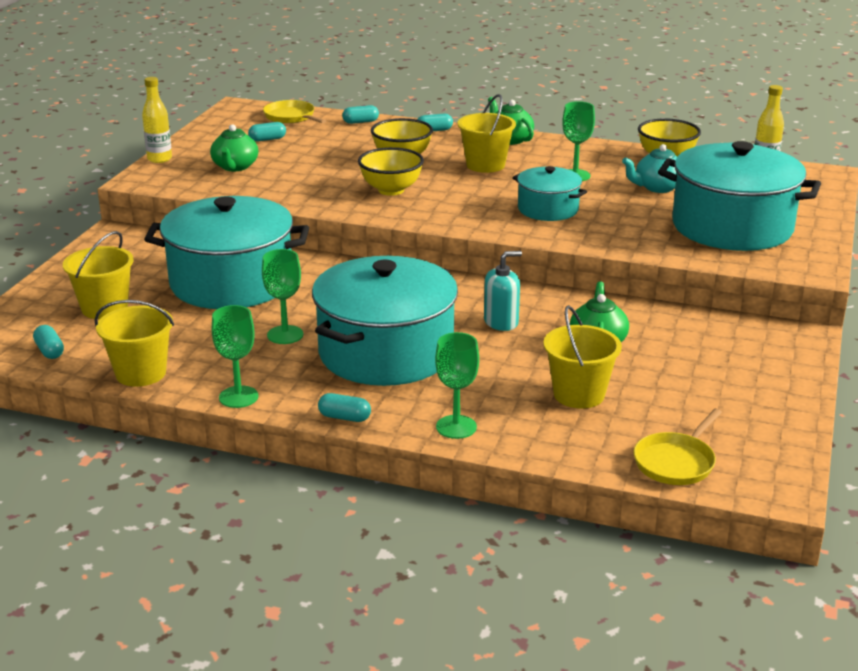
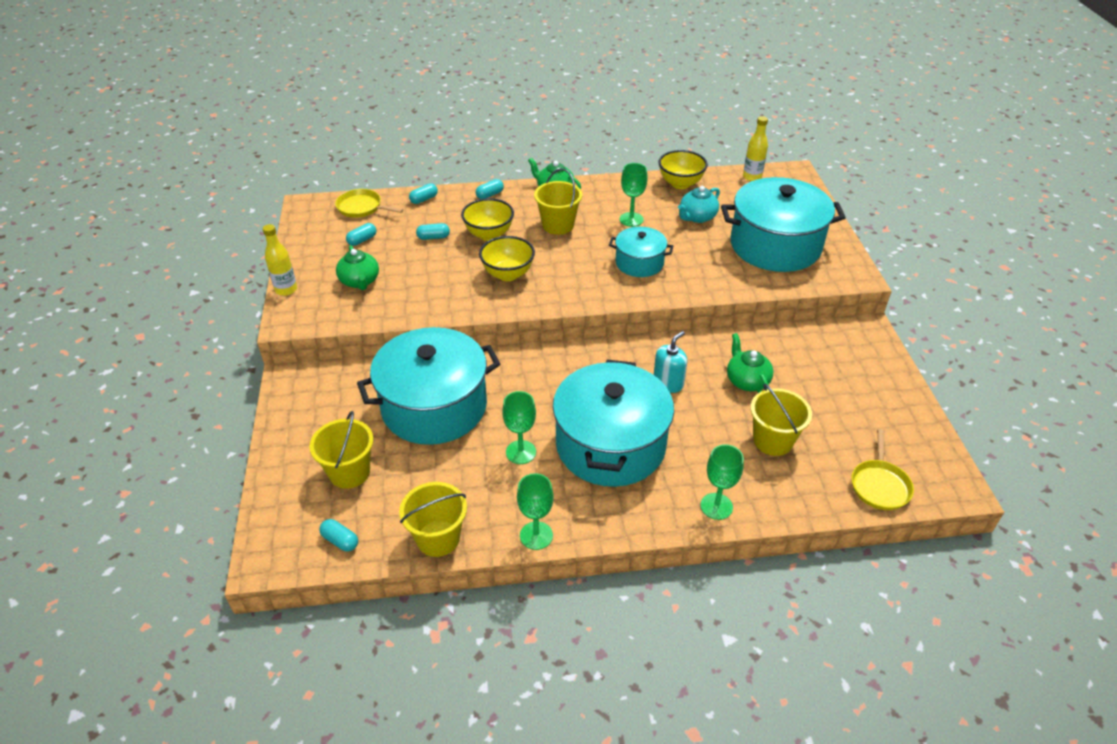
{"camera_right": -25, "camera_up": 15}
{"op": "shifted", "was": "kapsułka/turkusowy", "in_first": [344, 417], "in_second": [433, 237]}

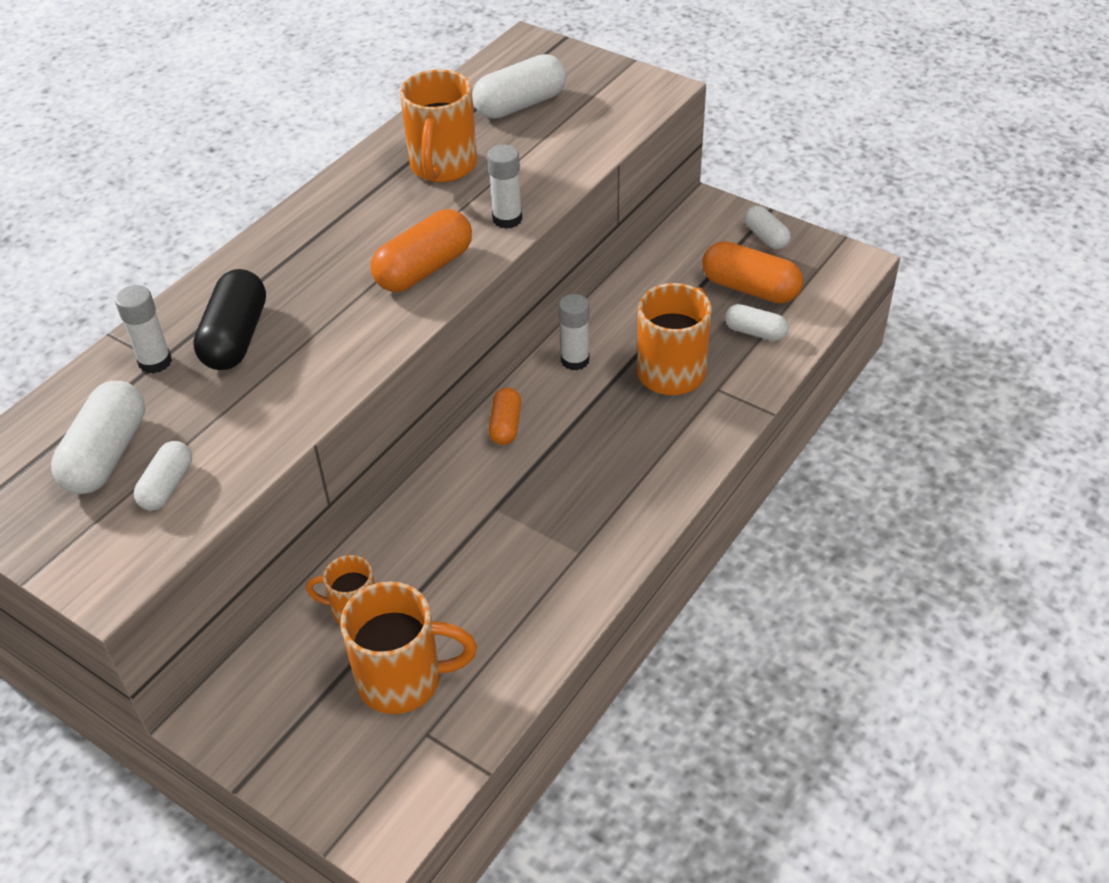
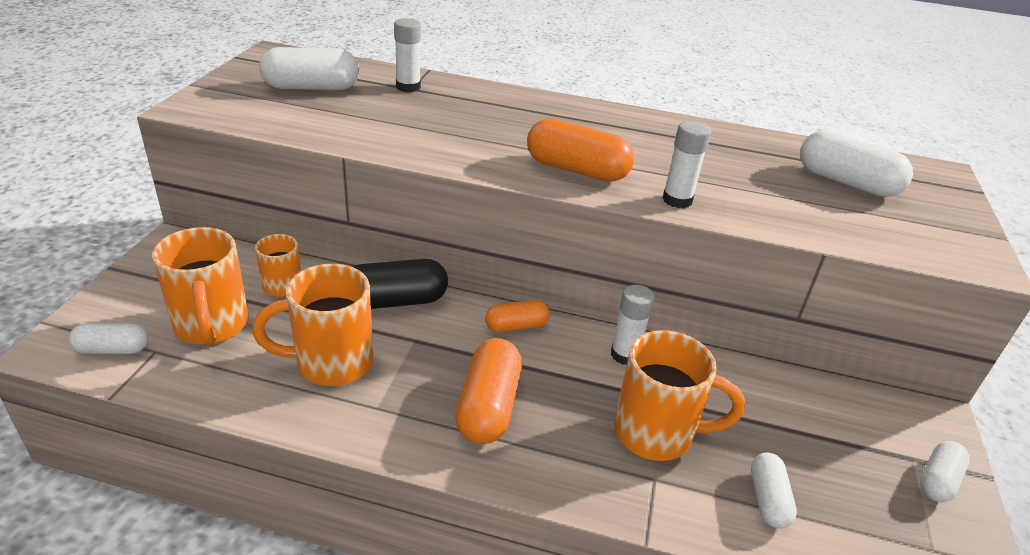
{"camera_right": 65, "camera_up": -10}
{"op": "shifted", "was": "kapsułka/biały", "in_first": [167, 486], "in_second": [112, 349]}
{"op": "shifted", "was": "kapsułka/czarny", "in_first": [235, 337], "in_second": [394, 301]}
{"op": "shifted", "was": "kubek/pomarańczowy", "in_first": [443, 167], "in_second": [331, 363]}
{"op": "shifted", "was": "kapsułka/pomarańczowy", "in_first": [750, 288], "in_second": [488, 407]}

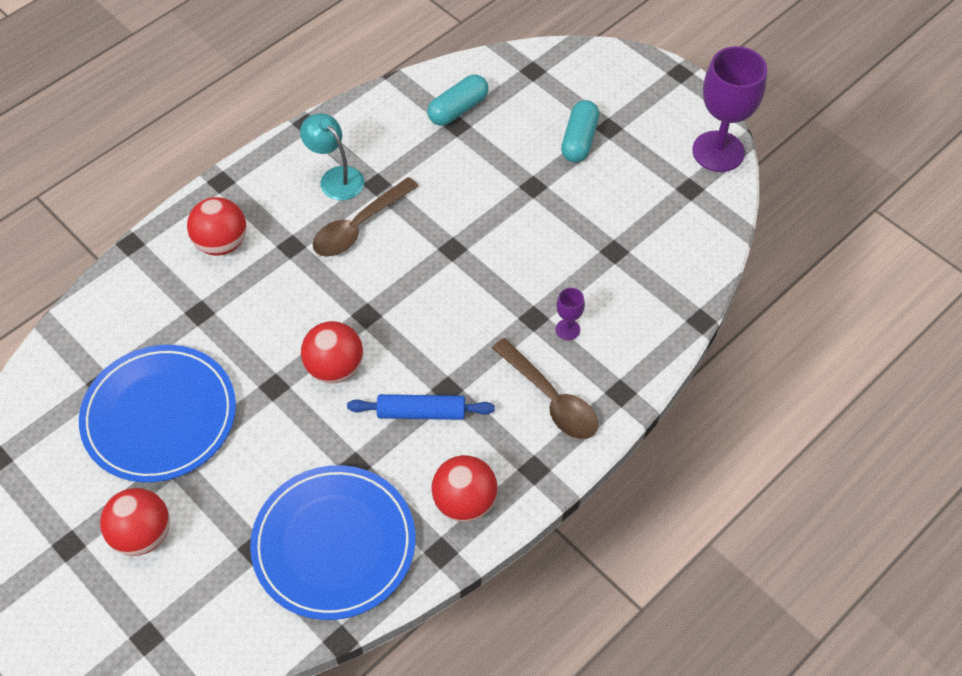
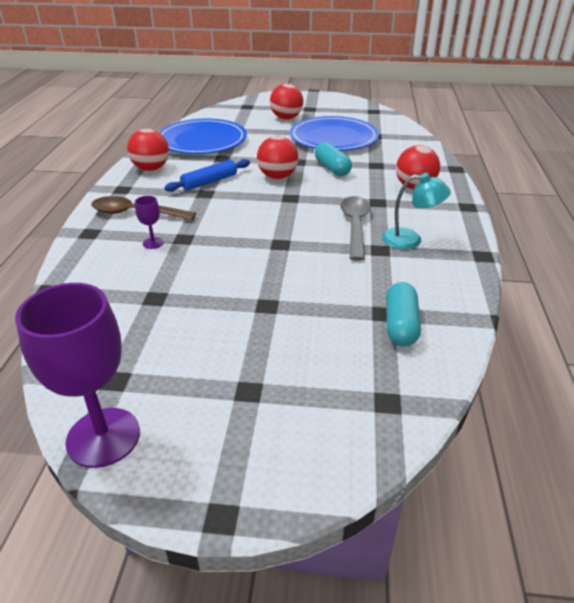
{"camera_right": 140, "camera_up": -20}
{"op": "shifted", "was": "kapsułka/turkusowy", "in_first": [579, 140], "in_second": [332, 168]}
{"op": "repainted", "was": "łyżka/brązowy", "now": "łyżka/szary", "in_first": [359, 226], "in_second": [355, 226]}

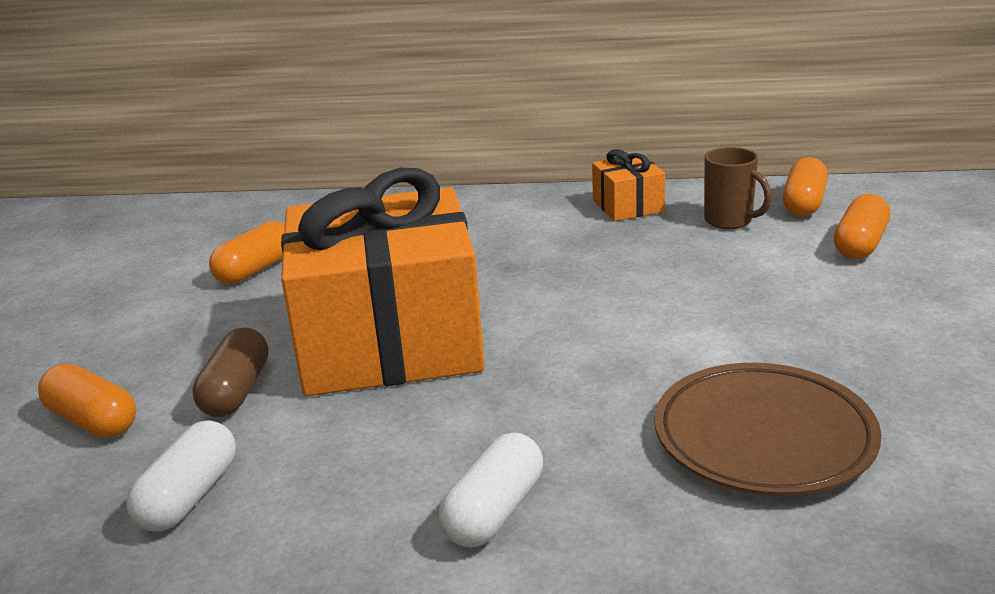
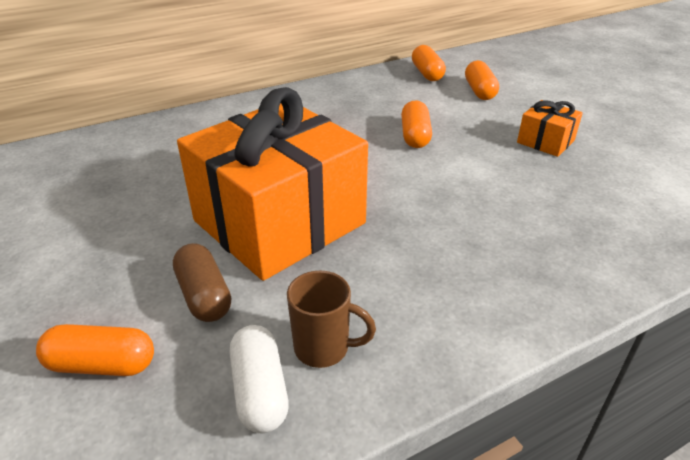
{"camera_right": -35, "camera_up": 10}
{"op": "gone", "was": "kapsułka/biały", "in_first": [494, 511]}
{"op": "gone", "was": "talerz/brązowy", "in_first": [763, 437]}
{"op": "shifted", "was": "kapsułka/pomarańczowy", "in_first": [256, 269], "in_second": [415, 136]}
{"op": "shifted", "was": "prezent/pomarańczowy", "in_first": [628, 206], "in_second": [545, 141]}
{"op": "shifted", "was": "kubek/brązowy", "in_first": [730, 221], "in_second": [323, 348]}

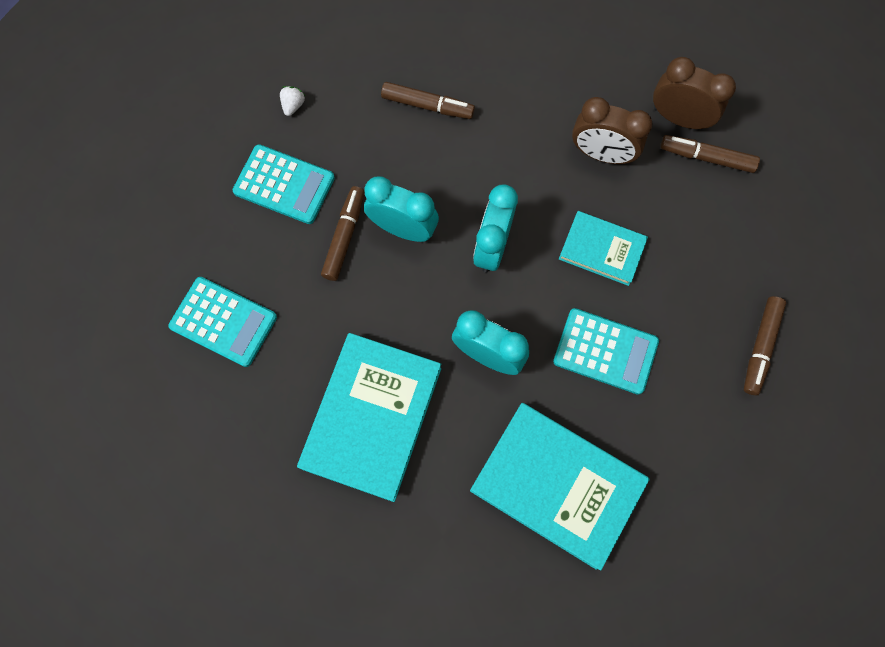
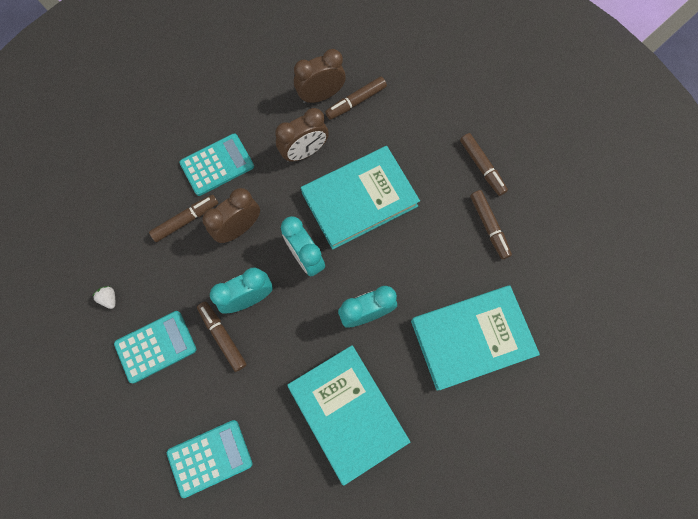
{"camera_right": -50, "camera_up": 0}
{"op": "new", "now": "budzik/brązowy", "in_second": [239, 228]}
{"op": "new", "now": "flamaster/brązowy", "in_second": [489, 226]}
{"op": "shifted", "was": "kalkulator/turkusowy", "in_first": [605, 351], "in_second": [217, 165]}
{"op": "scaled", "was": "książka/turkusowy", "in_first": [601, 250], "in_second": [359, 199], "ratio": 1.8}

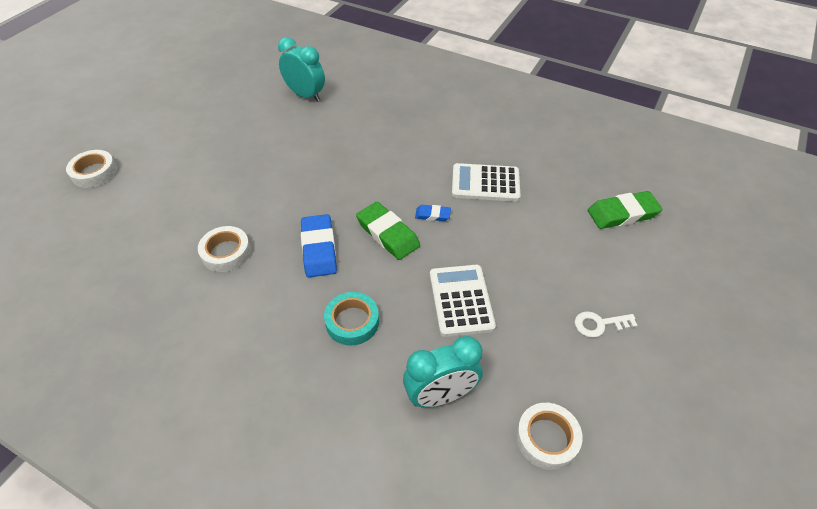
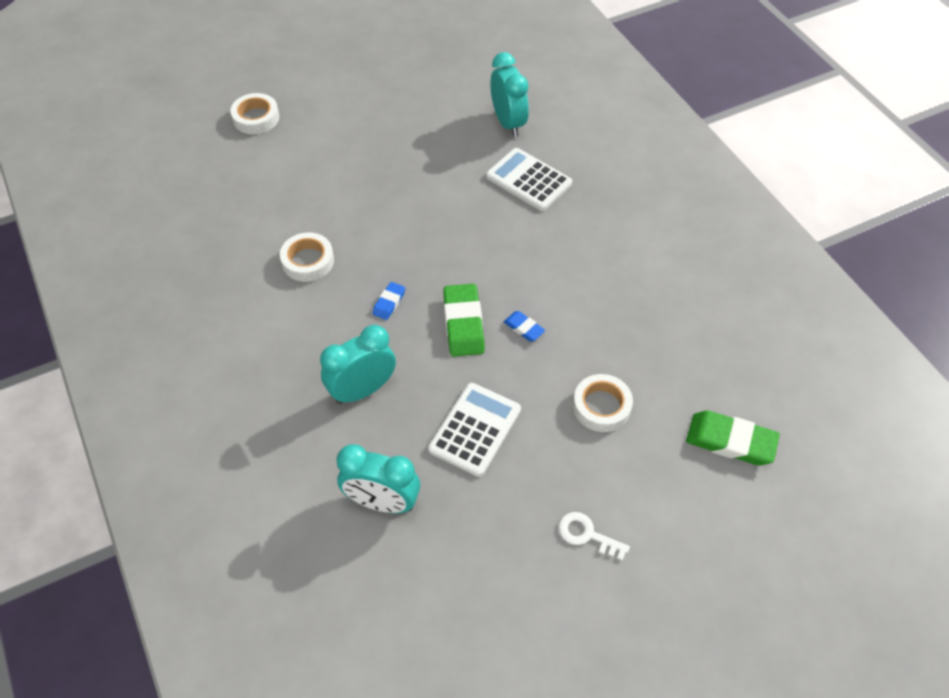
{"camera_right": 35, "camera_up": 5}
{"op": "shifted", "was": "kalkulator/biały", "in_first": [485, 183], "in_second": [529, 180]}
{"op": "shifted", "was": "taśma klejąca/biały", "in_first": [547, 438], "in_second": [601, 406]}
{"op": "swapped", "was": "taśma klejąca/turkusowy", "now": "budzik/turkusowy", "in_first": [352, 322], "in_second": [362, 390]}
{"op": "scaled", "was": "gumka do mazania/niebieski", "in_first": [319, 249], "in_second": [389, 303], "ratio": 0.53}

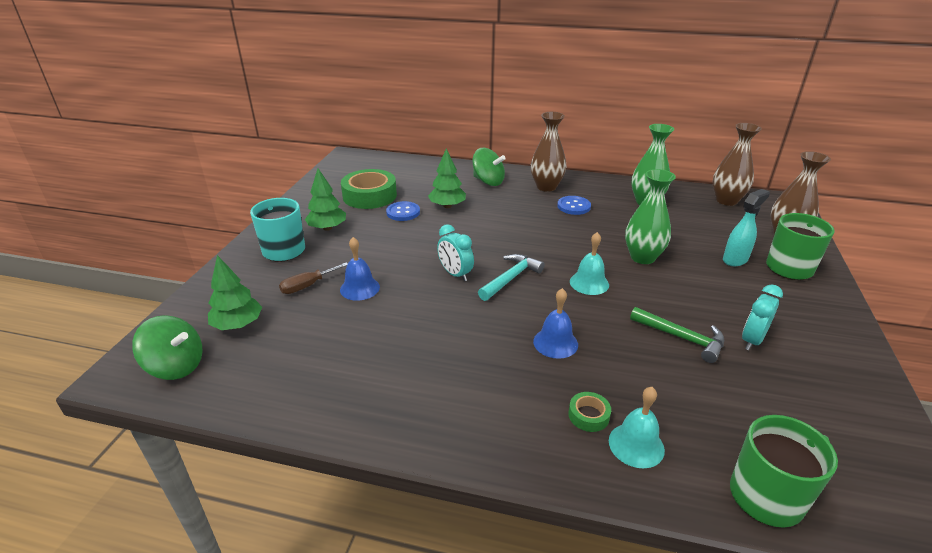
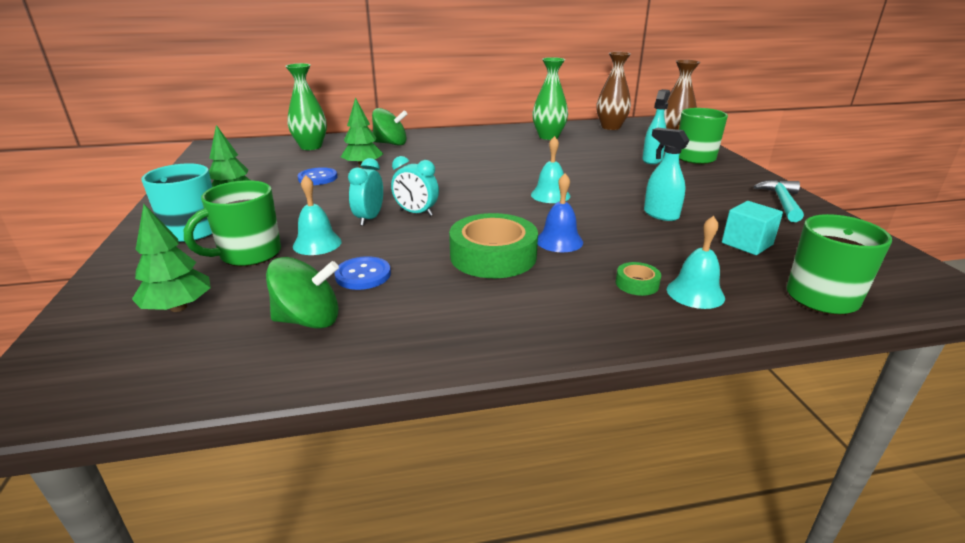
{"camera_right": -25, "camera_up": -5}
{"op": "gone", "was": "wazon/brązowy", "in_first": [546, 187]}
{"op": "new", "now": "sześcian/turkusowy", "in_second": [747, 244]}
{"op": "shifted", "was": "bączek/zielony", "in_first": [176, 366], "in_second": [308, 320]}
{"op": "shifted", "was": "taśma klejąca/zielony", "in_first": [370, 196], "in_second": [493, 256]}
{"op": "shifted", "was": "młotek/turkusowy", "in_first": [510, 278], "in_second": [782, 202]}
{"op": "shifted", "was": "guzik/niebieski", "in_first": [573, 206], "in_second": [363, 275]}
{"op": "shifted", "was": "wazon/zielony", "in_first": [642, 257], "in_second": [311, 147]}
{"op": "shifted", "was": "budzik/turkusowy", "in_first": [752, 340], "in_second": [369, 218]}
{"op": "swapped", "was": "śrubokręt/brązowy", "now": "kubek/zielony", "in_first": [307, 286], "in_second": [249, 254]}
{"op": "swapped", "was": "młotek/zielony", "now": "spryskiwacz/turkusowy", "in_first": [681, 338], "in_second": [660, 214]}
{"op": "repainted", "was": "dzwonek/niebieski", "now": "dzwonek/turkusowy", "in_first": [360, 288], "in_second": [317, 243]}

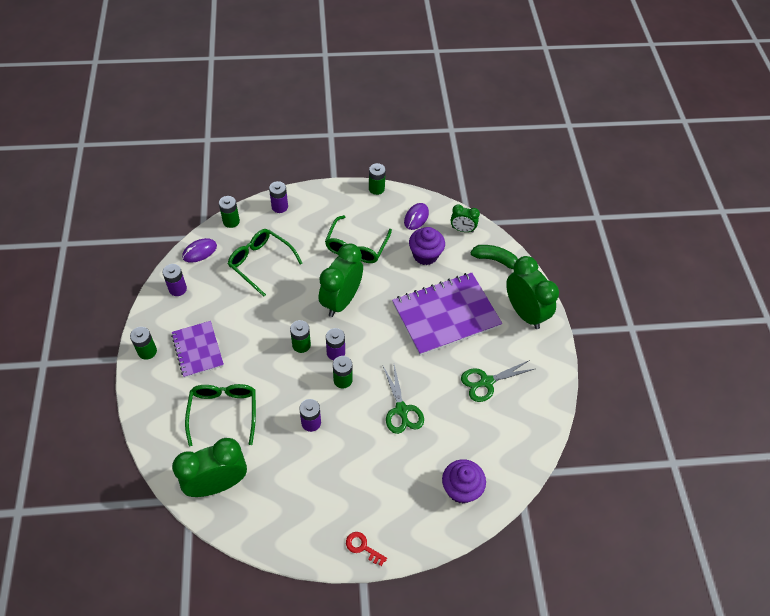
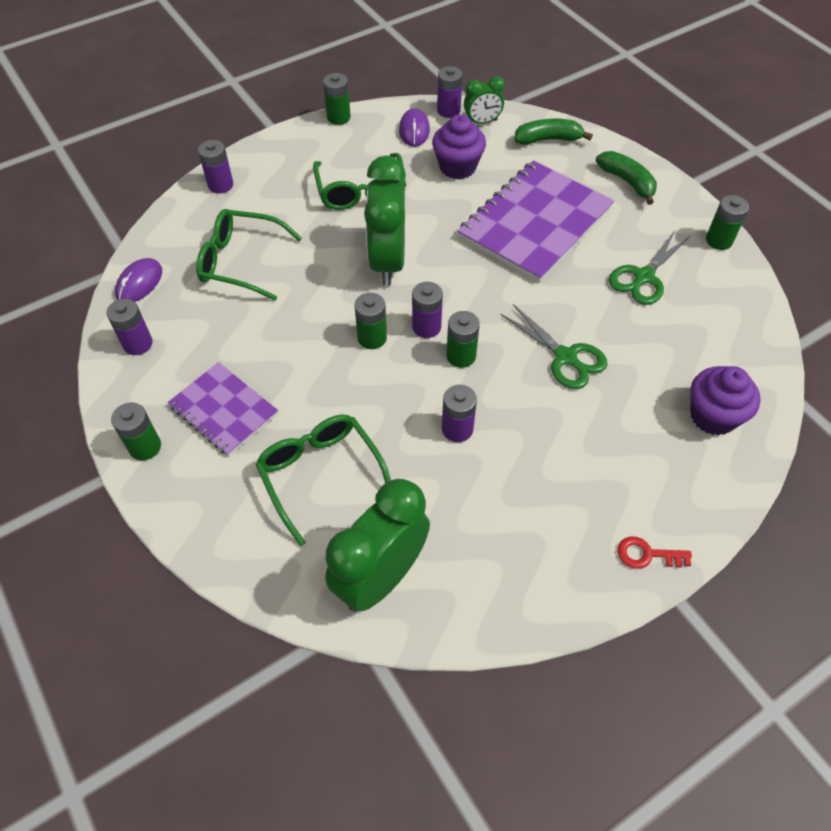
{"camera_right": -25, "camera_up": 0}
{"op": "new", "now": "bateria/fioletowy", "in_second": [448, 110]}
{"op": "shifted", "was": "bateria/zielony", "in_first": [231, 221], "in_second": [719, 240]}
{"op": "swapped", "was": "budzik/zielony", "now": "banan/zielony", "in_first": [524, 313], "in_second": [627, 182]}

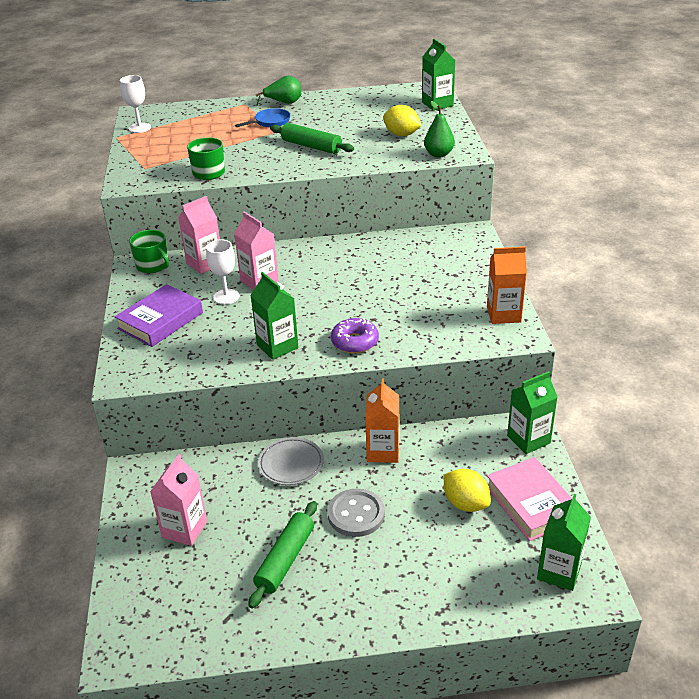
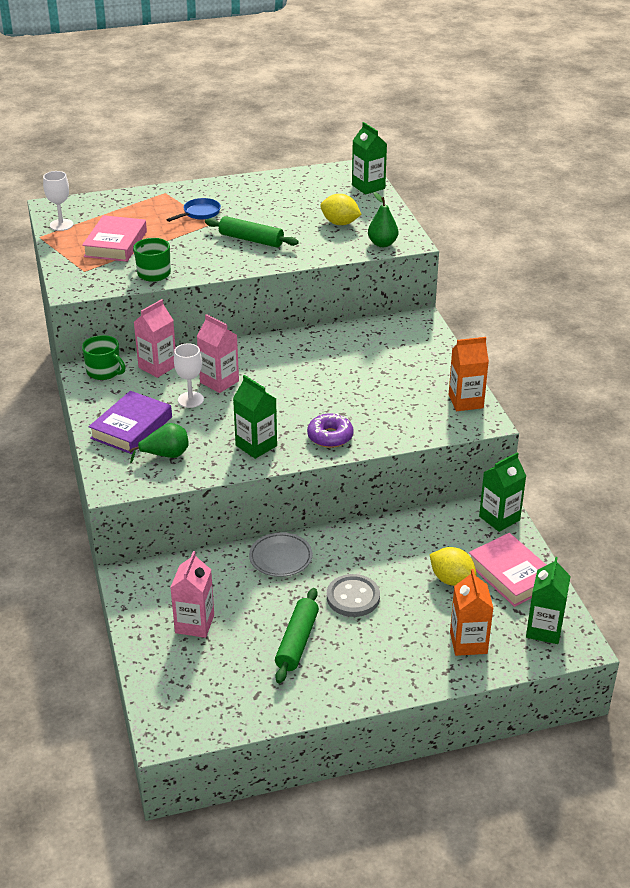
{"camera_right": -10, "camera_up": 0}
{"op": "new", "now": "książka/różowy", "in_second": [115, 244]}
{"op": "shifted", "was": "gruszka/zielony", "in_first": [284, 103], "in_second": [165, 455]}
{"op": "shifted", "was": "karton mleka/pomarańczowy", "in_first": [383, 451], "in_second": [468, 642]}

